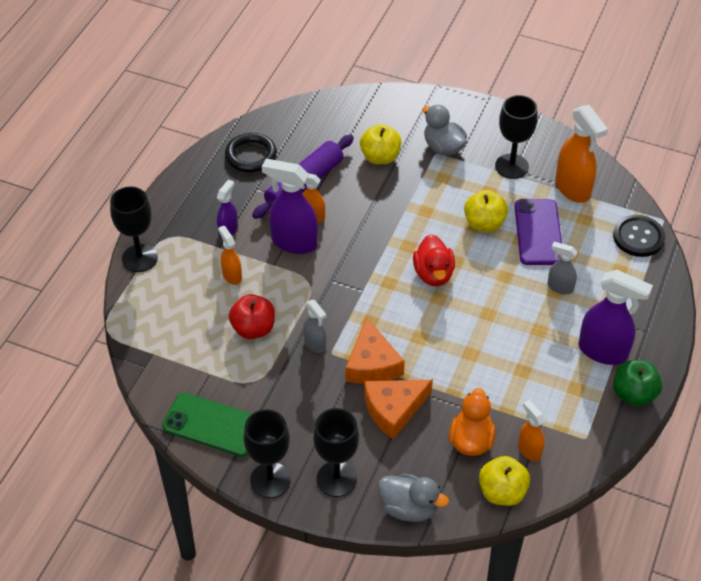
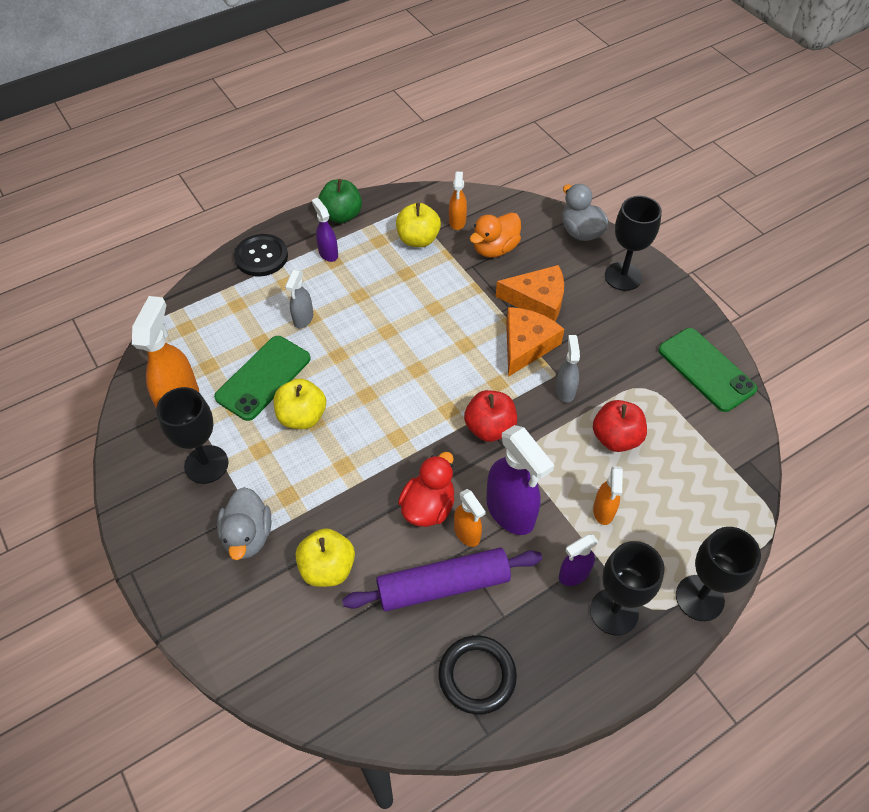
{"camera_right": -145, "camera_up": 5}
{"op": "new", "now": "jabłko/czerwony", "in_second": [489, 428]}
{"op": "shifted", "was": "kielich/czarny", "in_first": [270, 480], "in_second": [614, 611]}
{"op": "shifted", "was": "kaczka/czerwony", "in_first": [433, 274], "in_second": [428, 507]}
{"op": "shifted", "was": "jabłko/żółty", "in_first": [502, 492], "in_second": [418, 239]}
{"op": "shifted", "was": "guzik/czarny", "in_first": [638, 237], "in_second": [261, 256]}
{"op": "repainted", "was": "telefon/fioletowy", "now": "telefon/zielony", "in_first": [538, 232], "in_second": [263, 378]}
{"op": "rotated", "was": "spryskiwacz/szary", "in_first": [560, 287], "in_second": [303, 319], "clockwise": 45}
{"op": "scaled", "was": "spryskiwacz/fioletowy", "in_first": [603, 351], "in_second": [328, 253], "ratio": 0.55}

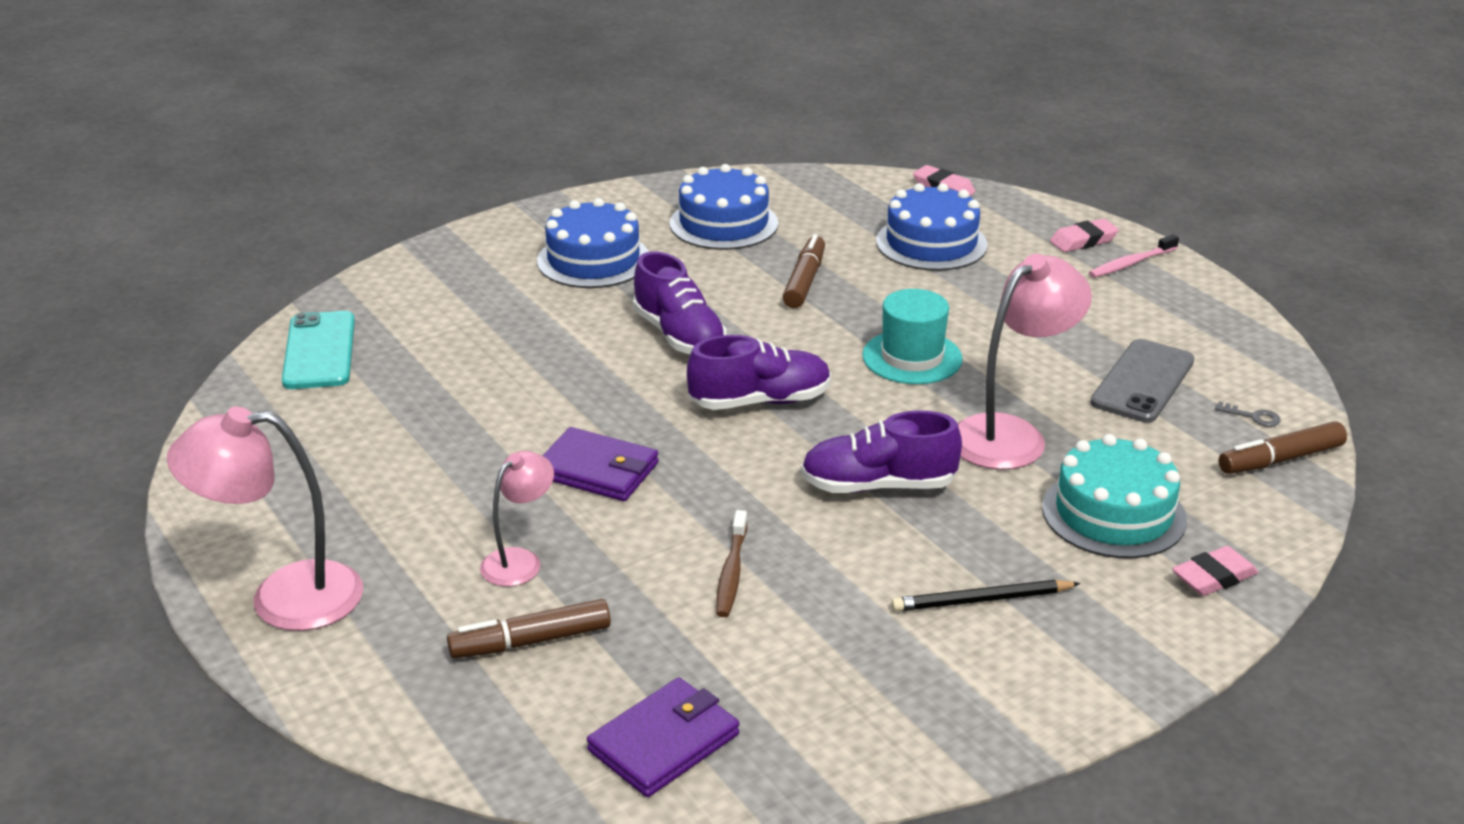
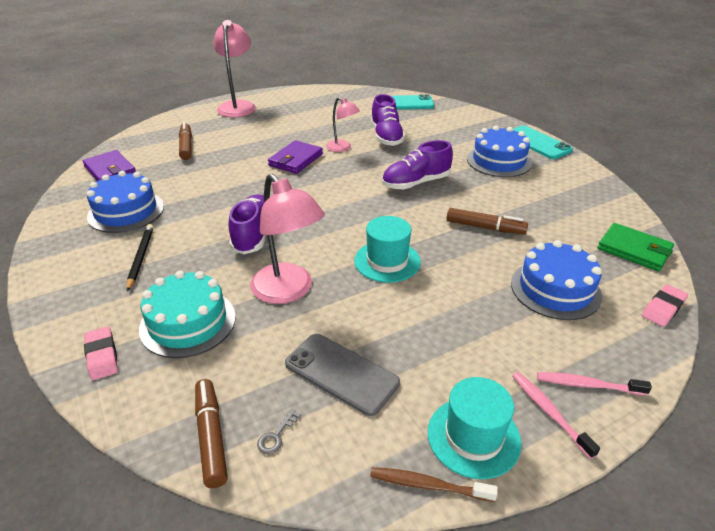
{"camera_right": 95, "camera_up": 5}
{"op": "new", "now": "kapelusz/turkusowy", "in_second": [473, 437]}
{"op": "new", "now": "telefon/turkusowy", "in_second": [537, 143]}
{"op": "new", "now": "portfel/zielony", "in_second": [634, 250]}
{"op": "shifted", "was": "lampka/różowy", "in_first": [520, 560], "in_second": [342, 148]}
{"op": "shifted", "was": "tort/niebieski", "in_first": [723, 223], "in_second": [126, 211]}
{"op": "shifted", "was": "but/fioletowy", "in_first": [760, 401], "in_second": [386, 137]}
{"op": "shifted", "was": "szczoteczka do zębów/brązowy", "in_first": [731, 572], "in_second": [428, 485]}
{"op": "swapped", "was": "gumka do mazania/różowy", "now": "szczoteczka do zębów/różowy", "in_first": [1083, 241], "in_second": [588, 385]}

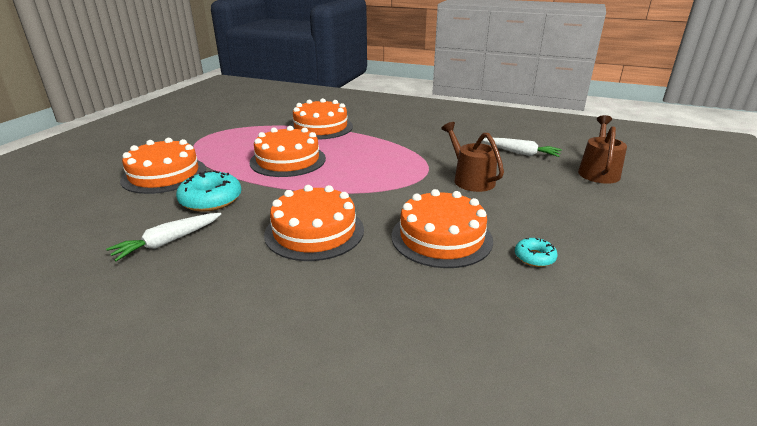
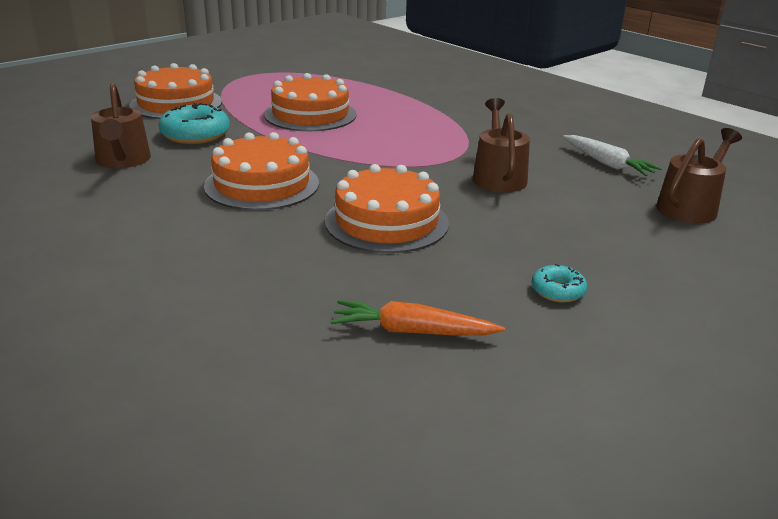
{"camera_right": 25, "camera_up": 0}
{"op": "gone", "was": "tort/pomarańczowy", "in_first": [320, 127]}
{"op": "new", "now": "marchewka/pomarańczowy", "in_second": [412, 331]}
{"op": "shifted", "was": "donut/turkusowy", "in_first": [534, 257], "in_second": [558, 291]}
{"op": "swapped", "was": "marchewka/biały", "now": "konewka/brązowy", "in_first": [167, 242], "in_second": [123, 160]}

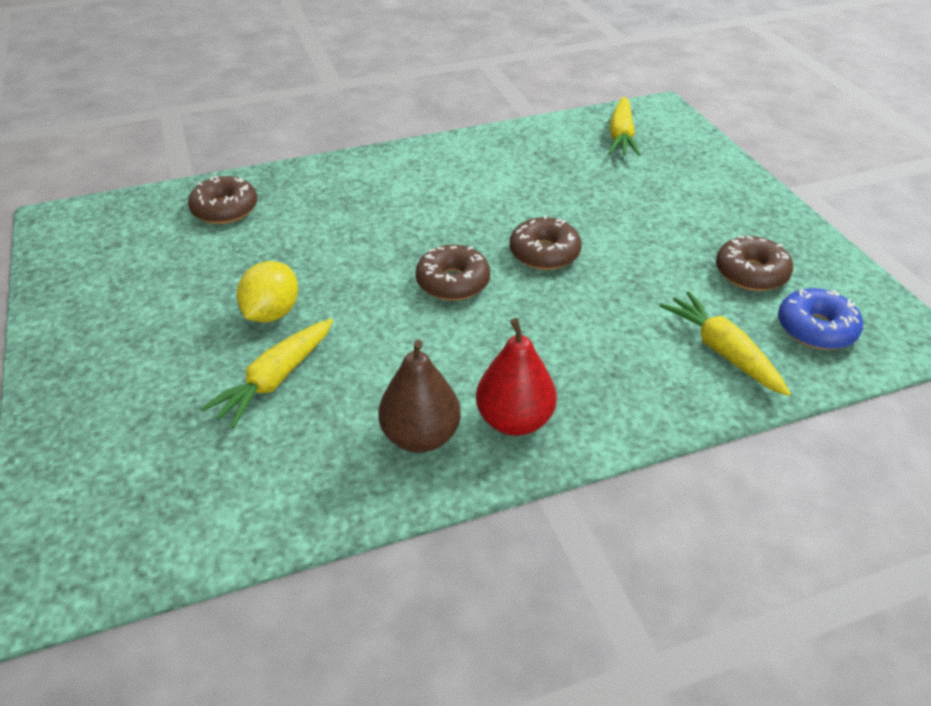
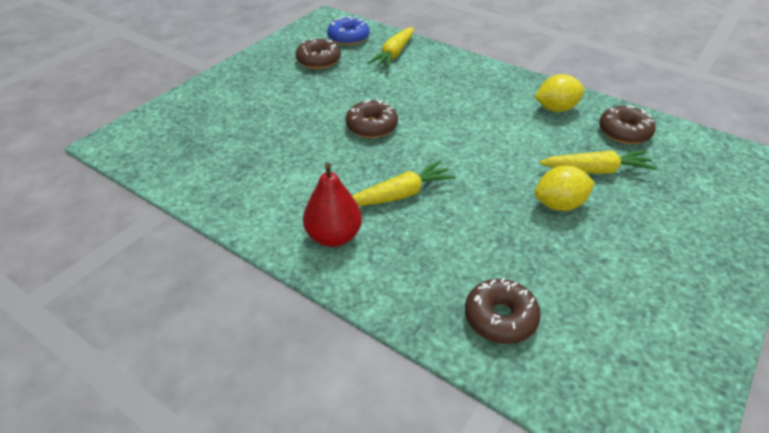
{"camera_right": -125, "camera_up": 0}
{"op": "shifted", "was": "donut/brązowy", "in_first": [453, 282], "in_second": [624, 132]}
{"op": "shifted", "was": "gruszka/czerwony", "in_first": [514, 420], "in_second": [334, 236]}
{"op": "shifted", "was": "marchewka/żółty", "in_first": [621, 136], "in_second": [400, 194]}
{"op": "swapped", "was": "gruszka/brązowy", "now": "cytryna/żółty", "in_first": [420, 436], "in_second": [556, 109]}

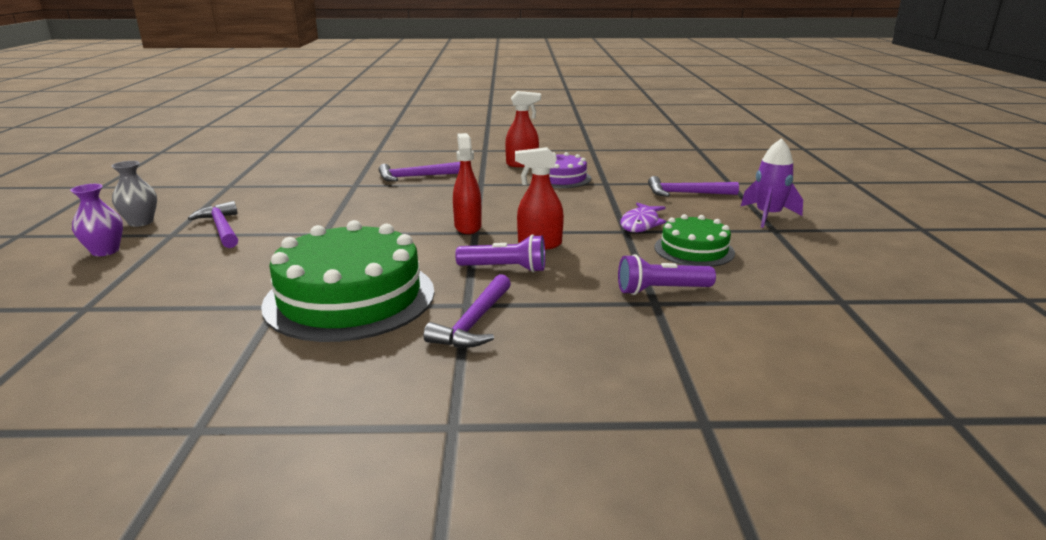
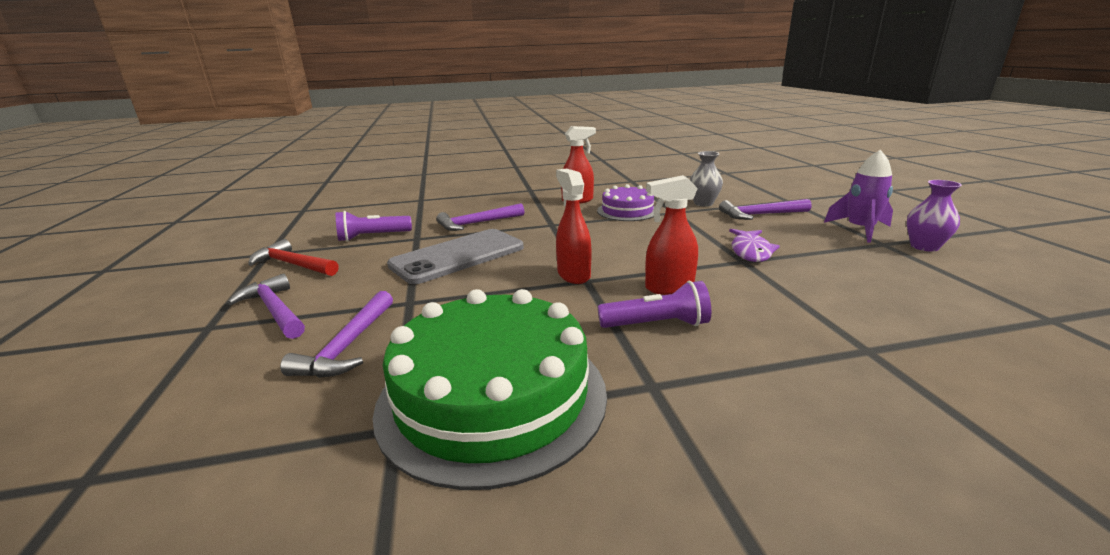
{"camera_right": -10, "camera_up": 0}
{"op": "gone", "was": "tort/zielony", "in_first": [694, 250]}
{"op": "new", "now": "młotek/czerwony", "in_second": [293, 265]}
{"op": "new", "now": "telefon/szary", "in_second": [458, 256]}
{"op": "shifted", "was": "wazon/fioletowy", "in_first": [105, 251], "in_second": [924, 247]}
{"op": "shifted", "was": "wazon/szary", "in_first": [141, 222], "in_second": [703, 203]}
{"op": "shifted", "was": "młotek/fioletowy", "in_first": [474, 322], "in_second": [348, 345]}
{"op": "shifted", "was": "latarka/fioletowy", "in_first": [661, 290], "in_second": [372, 237]}

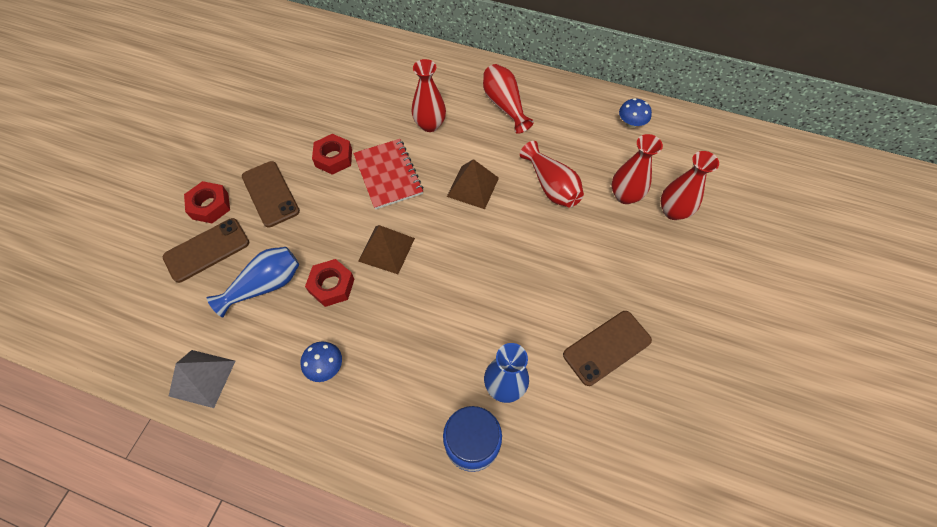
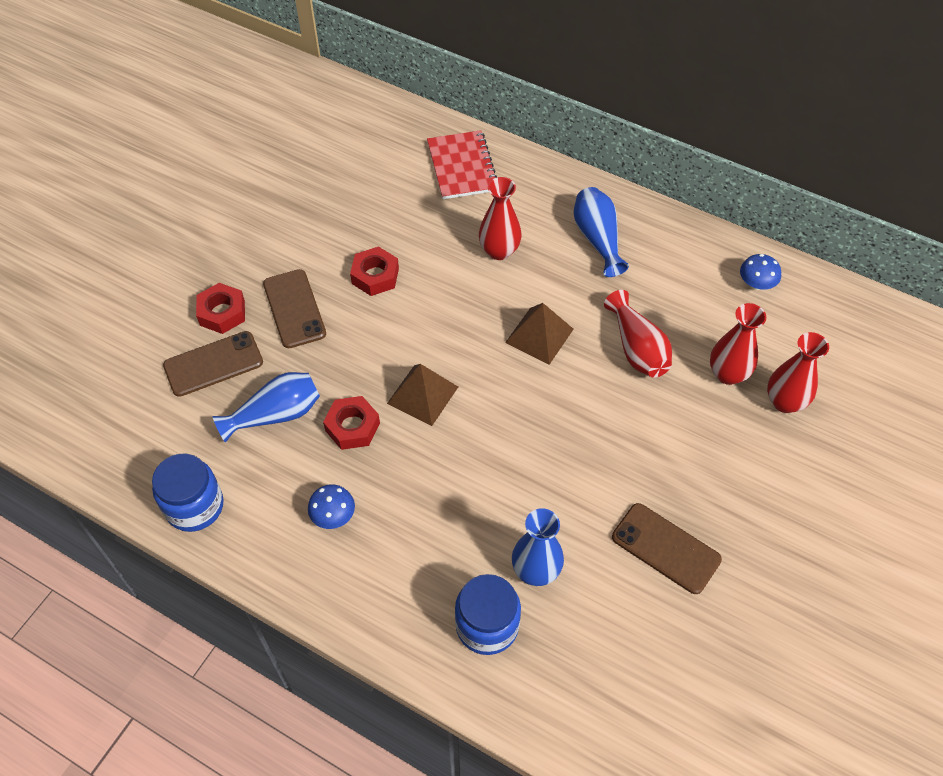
{"camera_right": 10, "camera_up": -5}
{"op": "shifted", "was": "zeszyt/czerwony", "in_first": [388, 175], "in_second": [462, 167]}
{"op": "swapped", "was": "piramida/szary", "now": "słoik/niebieski", "in_first": [202, 378], "in_second": [194, 506]}
{"op": "repainted", "was": "wazon/czerwony", "now": "wazon/niebieski", "in_first": [504, 105], "in_second": [597, 239]}
{"op": "rotated", "was": "telefon/brązowy", "in_first": [607, 347], "in_second": [665, 548], "clockwise": 60}

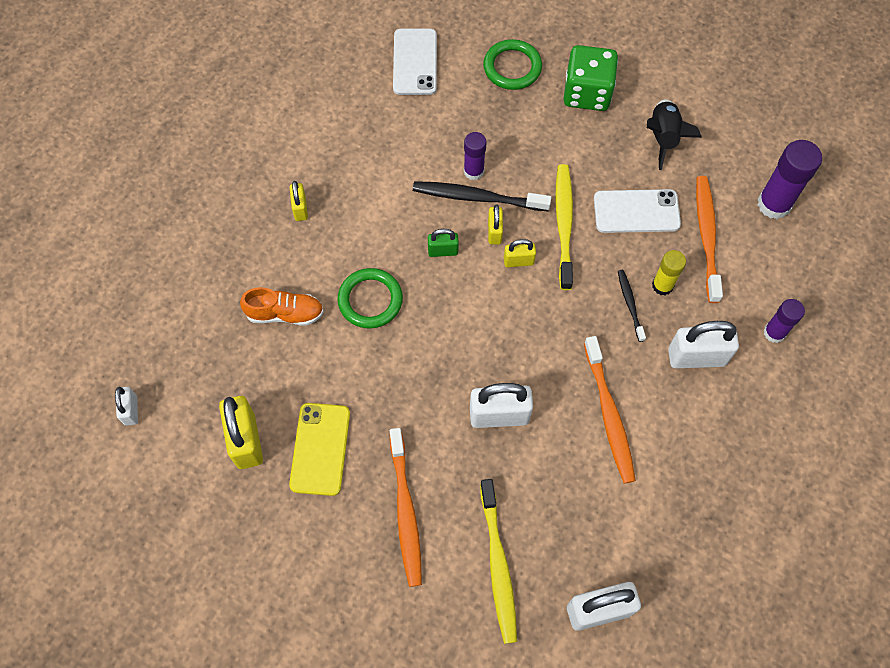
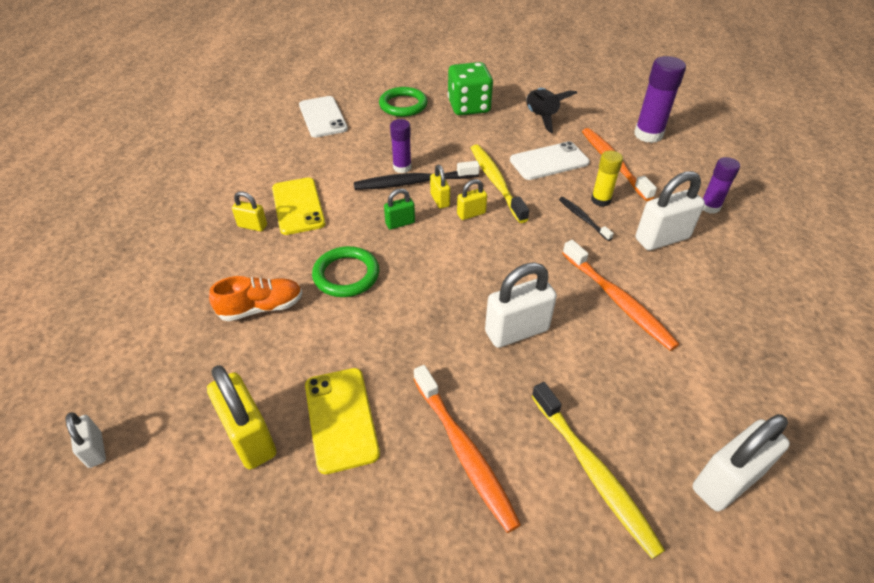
{"camera_right": -20, "camera_up": -20}
{"op": "new", "now": "telefon/żółty", "in_second": [298, 206]}
{"op": "rotated", "was": "kłódka/żółty", "in_first": [300, 208], "in_second": [252, 226], "clockwise": -45}

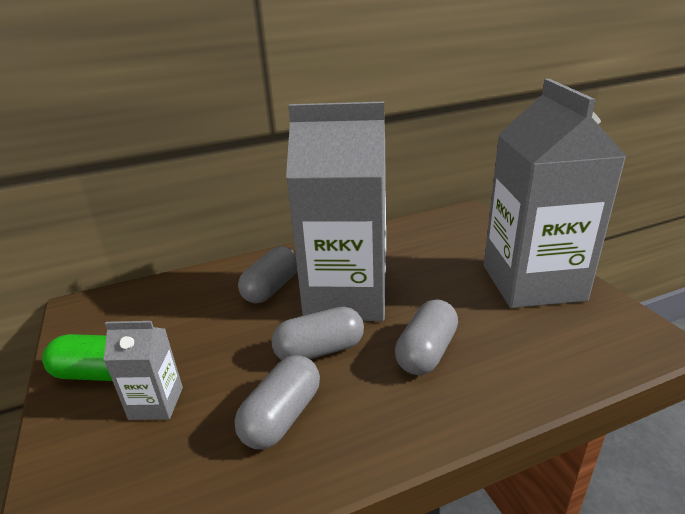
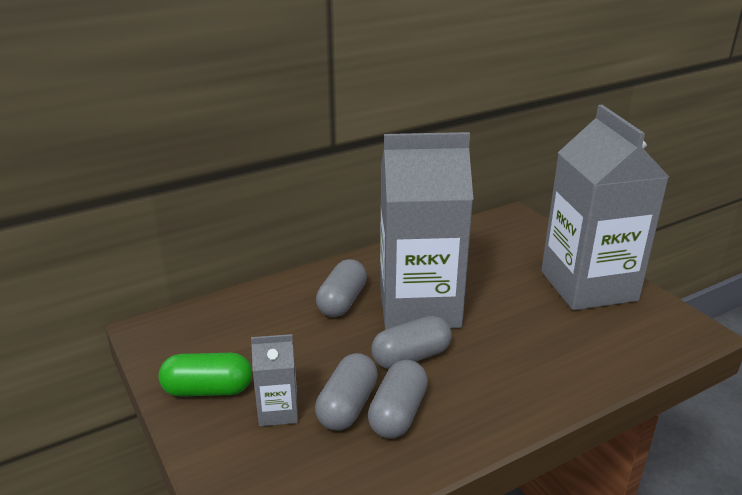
{"camera_right": -10, "camera_up": 0}
{"op": "shifted", "was": "kapsułka/szary", "in_first": [426, 352], "in_second": [347, 406]}

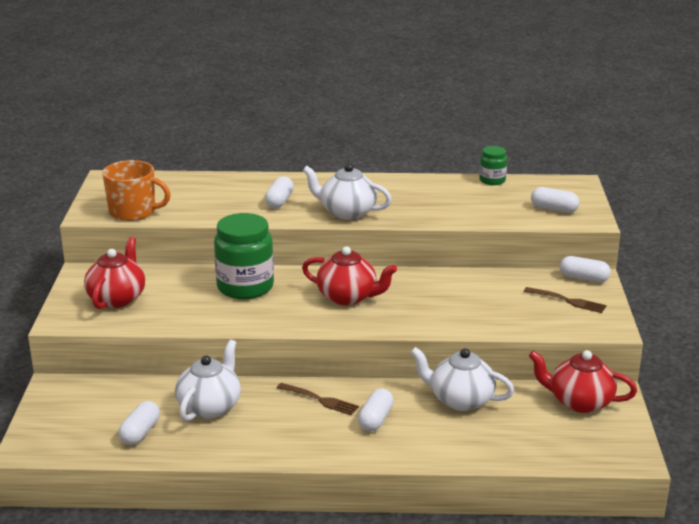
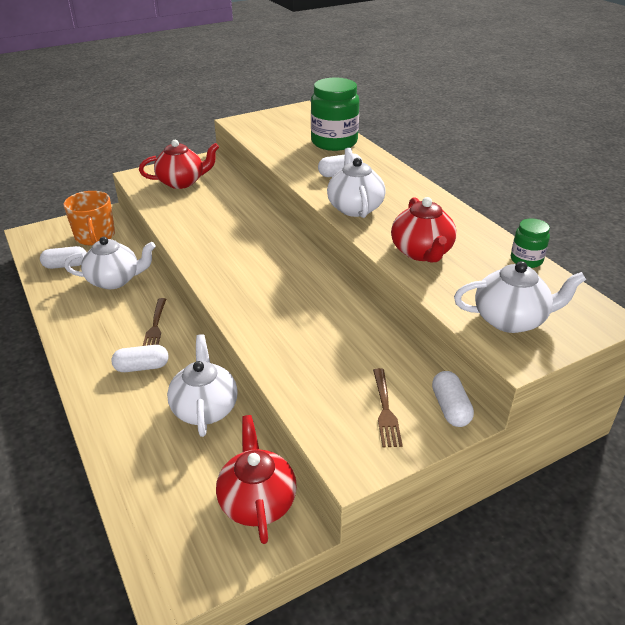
{"camera_right": 60, "camera_up": 10}
{"op": "shifted", "was": "kubek/pomarańczowy", "in_first": [133, 212], "in_second": [95, 236]}
{"op": "shifted", "was": "słoik/zielony", "in_first": [245, 287], "in_second": [334, 142]}
{"op": "shifted", "was": "imbryk/czerwony", "in_first": [348, 297], "in_second": [422, 252]}
{"op": "swapped", "was": "kapsułka/biały", "now": "imbryk/biały", "in_first": [554, 209], "in_second": [511, 319]}

